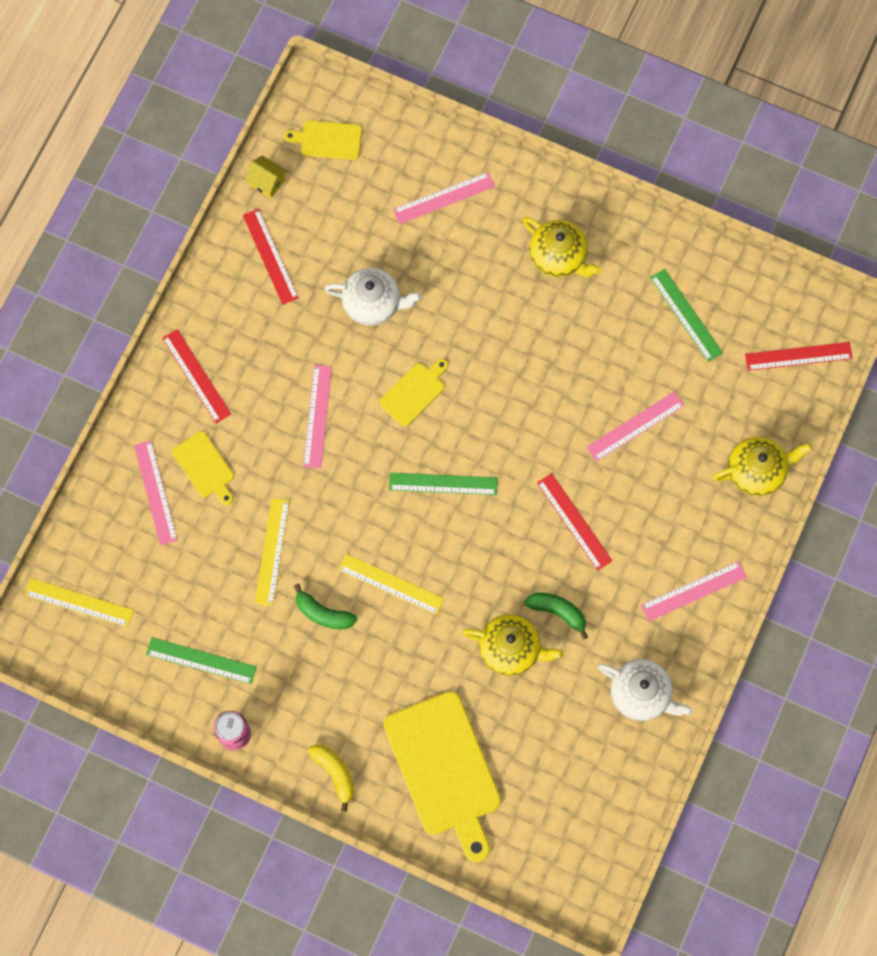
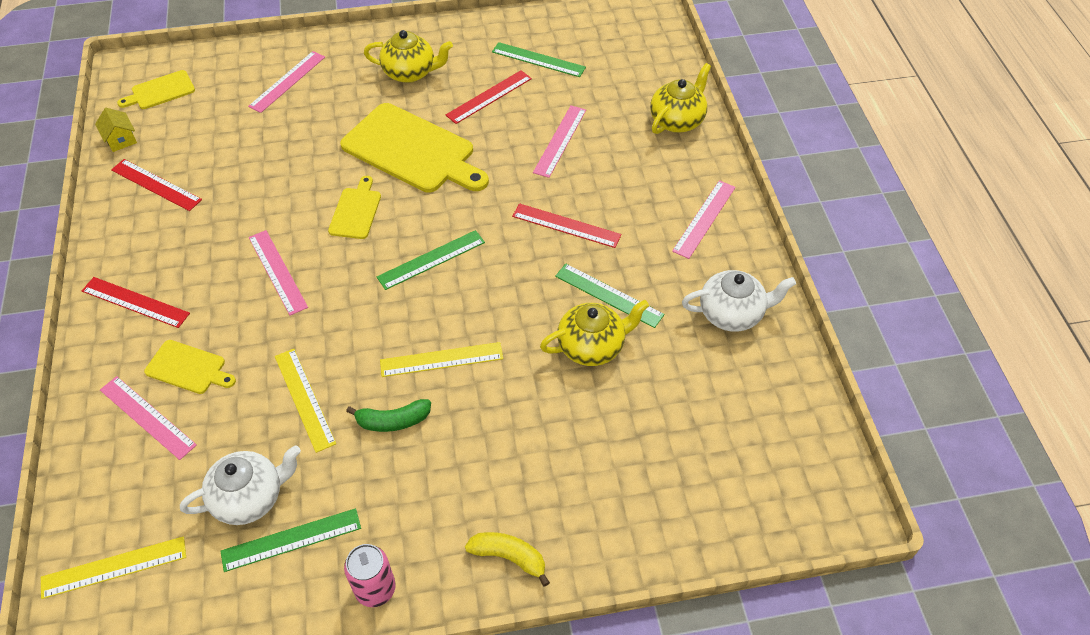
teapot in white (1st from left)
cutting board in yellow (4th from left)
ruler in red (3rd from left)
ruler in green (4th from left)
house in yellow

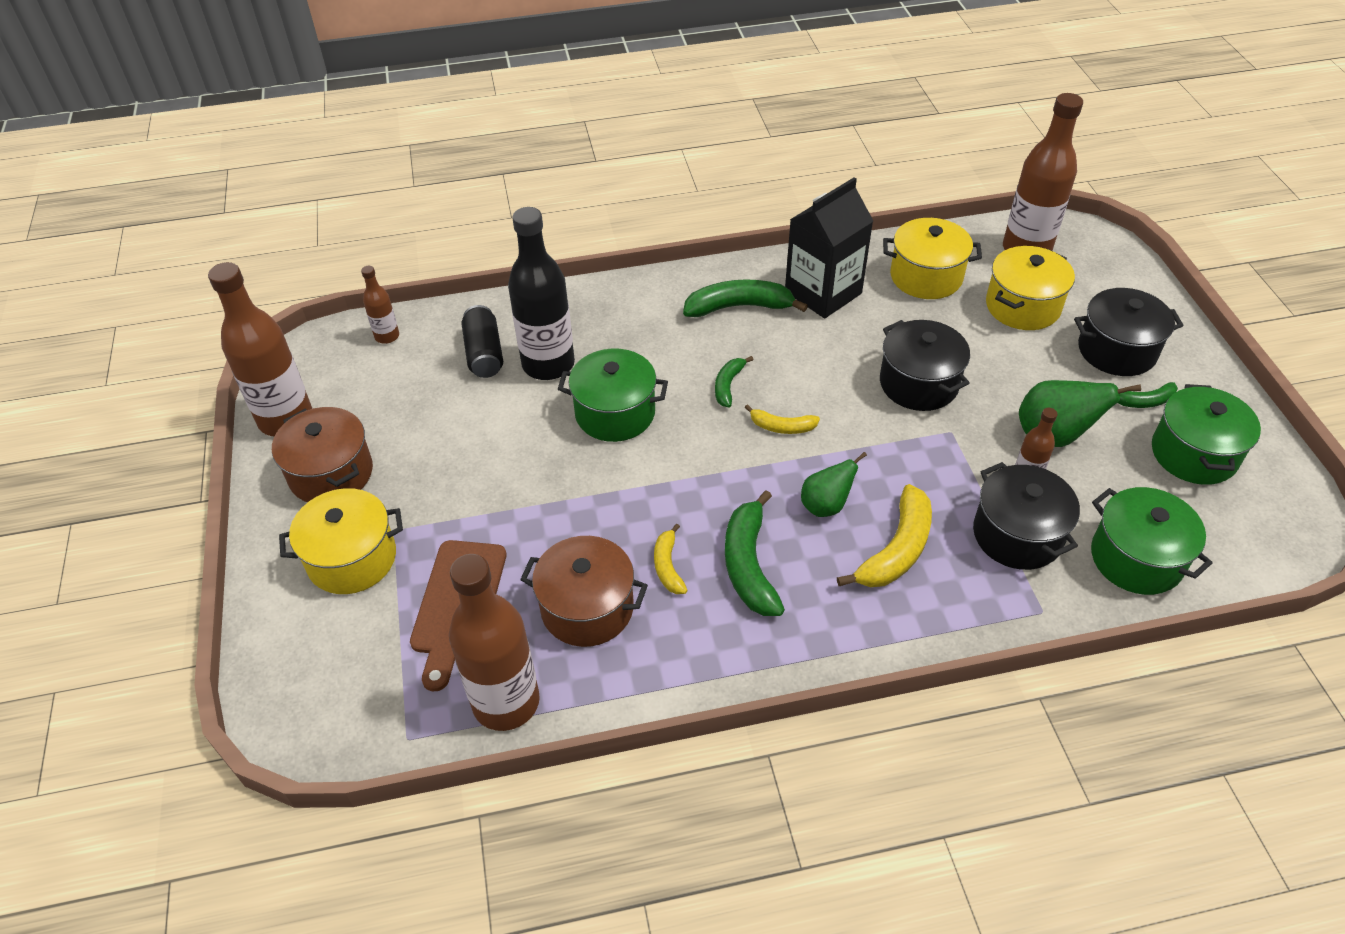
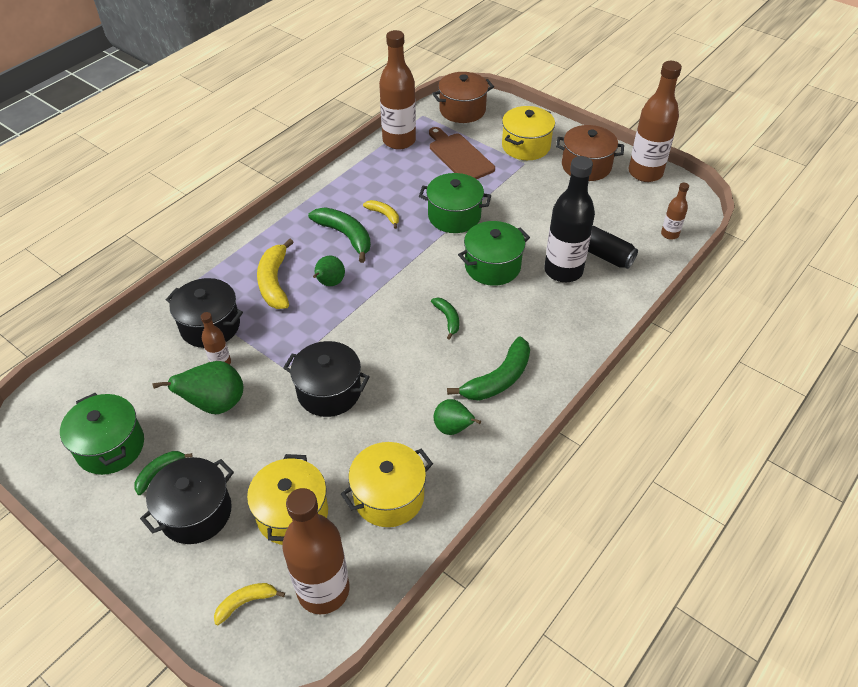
pot in brown (1st from left)
banana in yellow (1st from left)
pot in green (2nd from left)
pear in green (3rd from left)

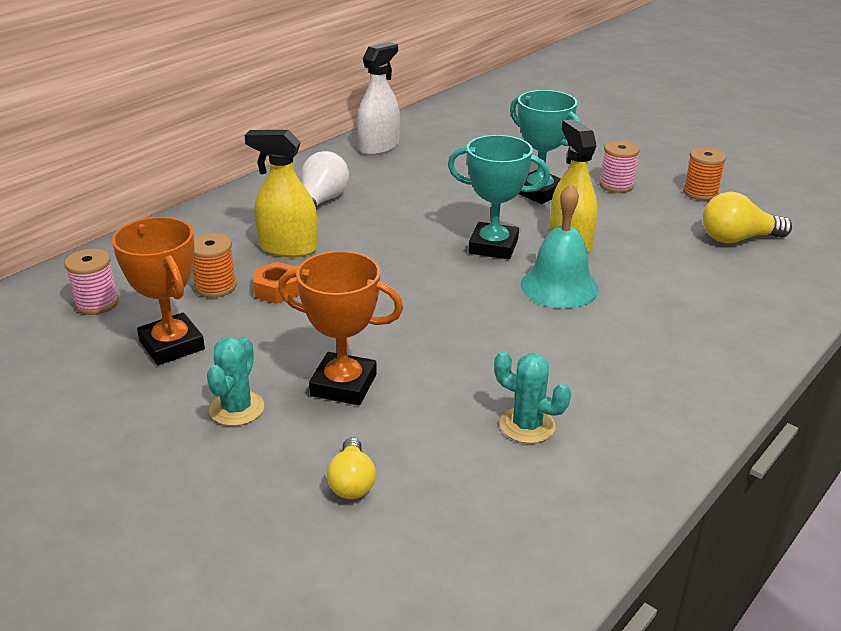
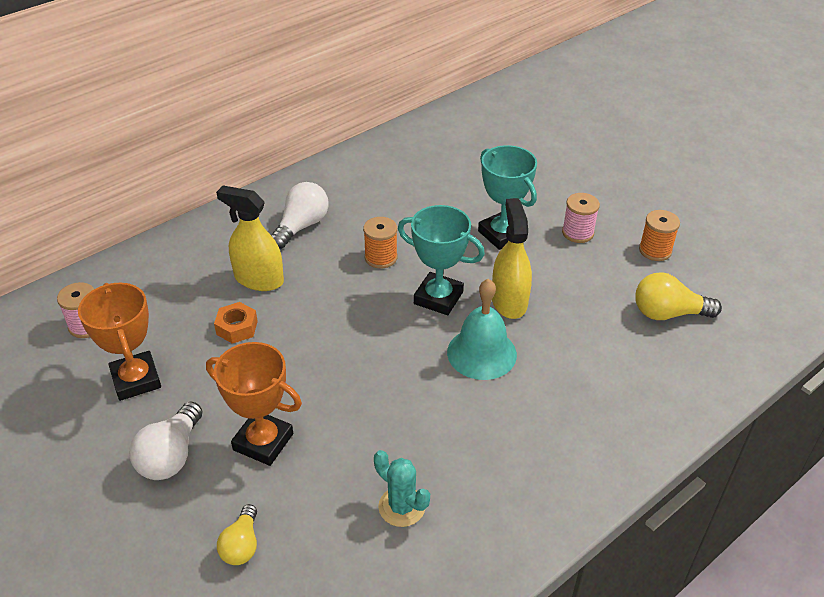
spray bottle in white
spool in orange (1st from left)
light bulb in white (1st from left)

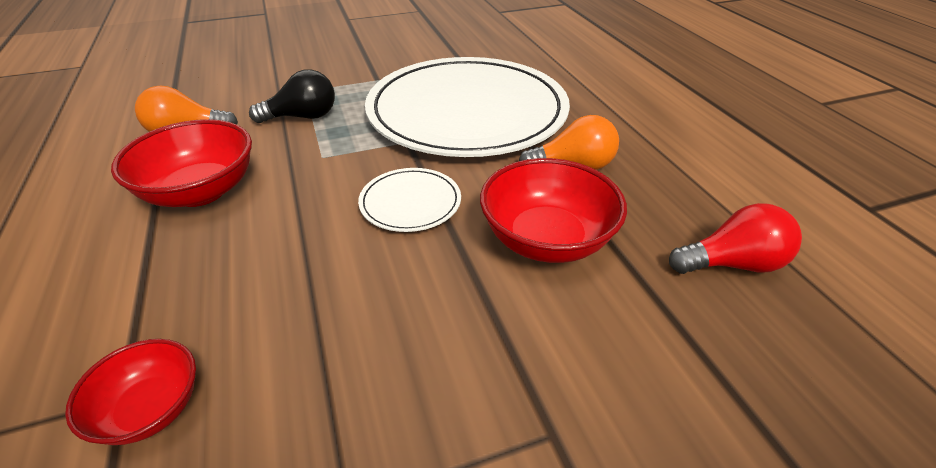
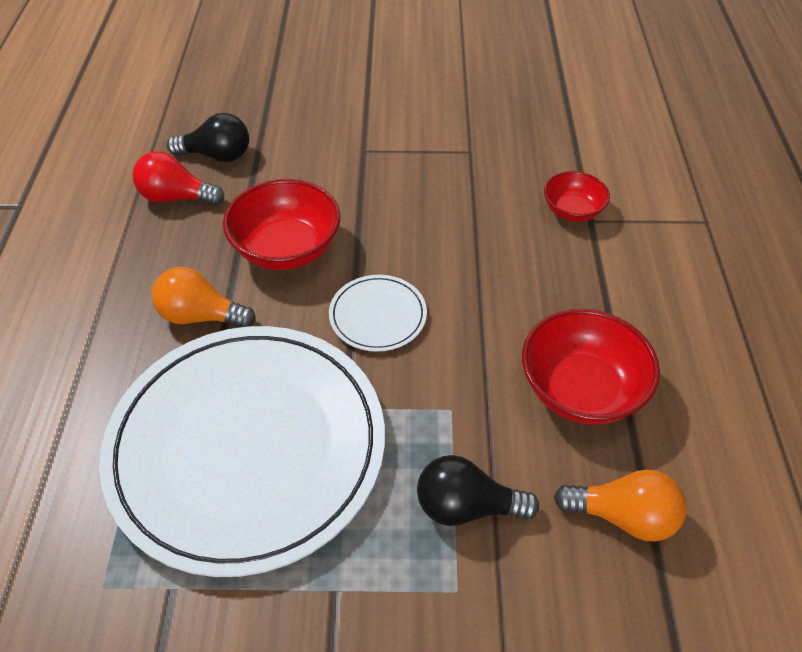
light bulb in black (1st from left)

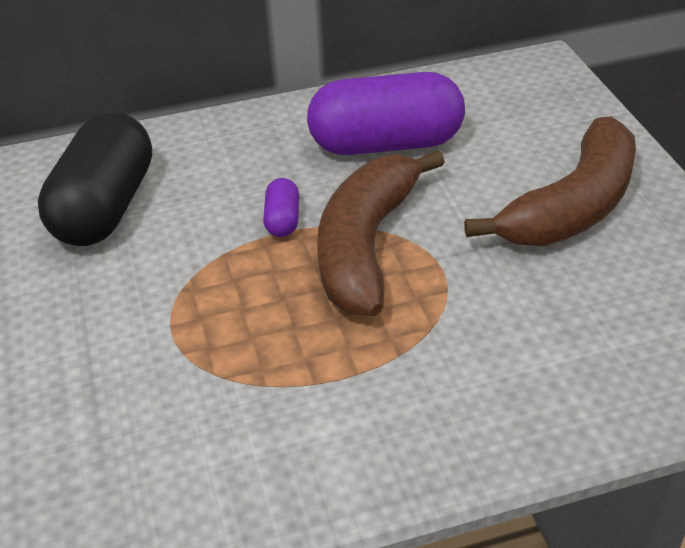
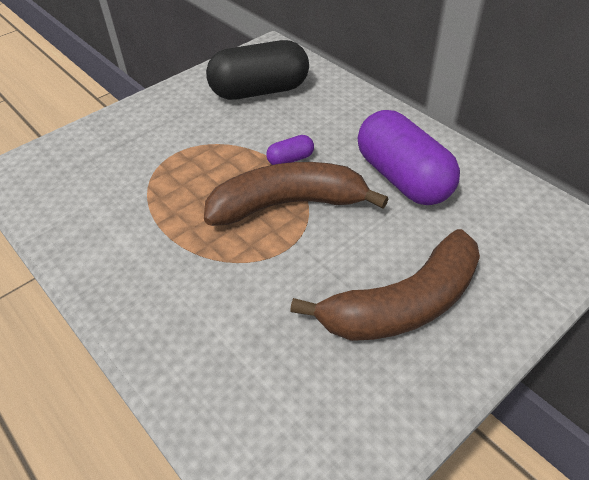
banana in brown (2nd from left)

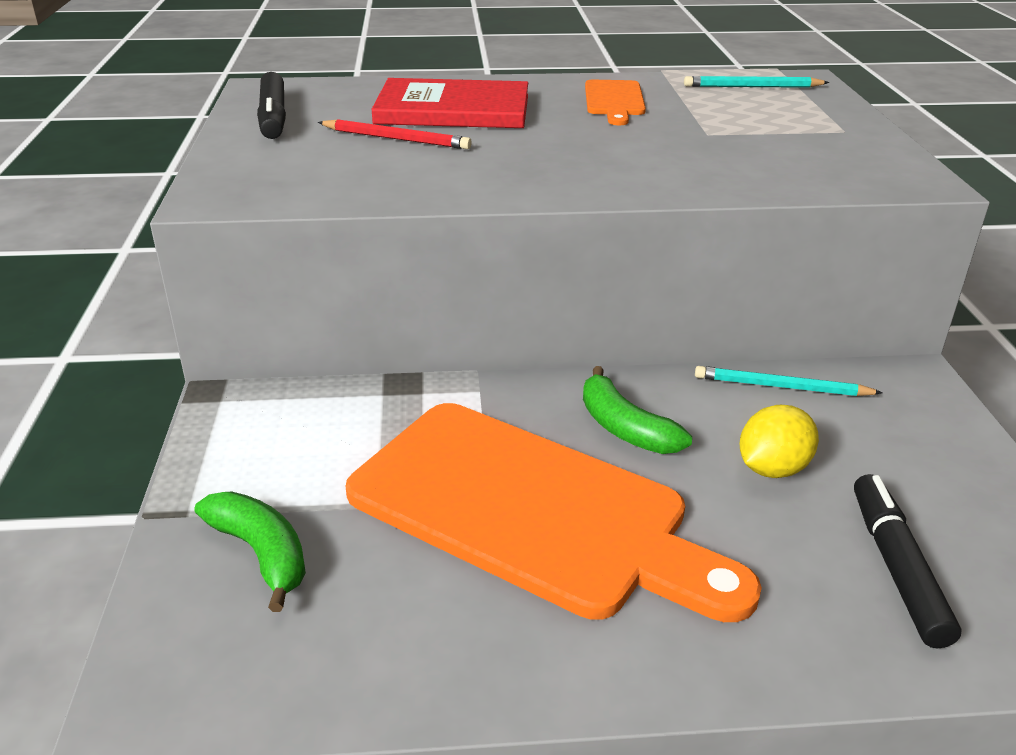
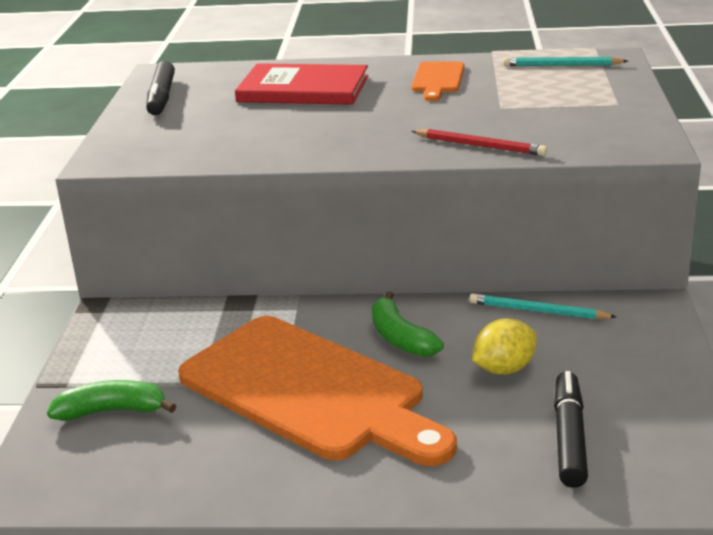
pencil in red
banana in green (1st from left)

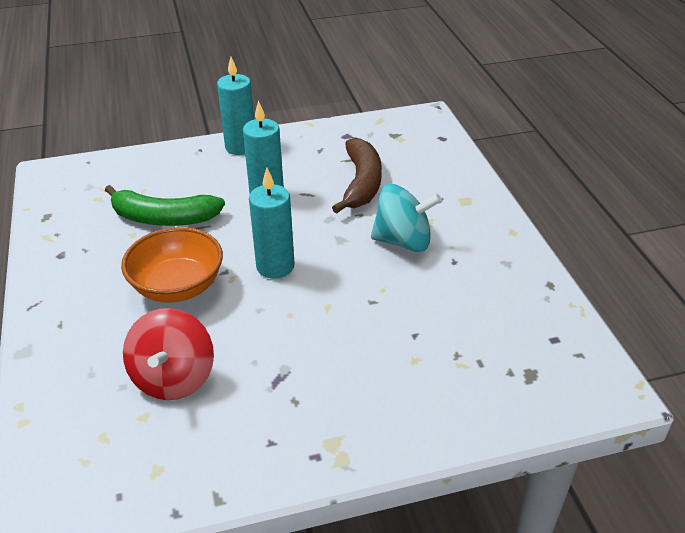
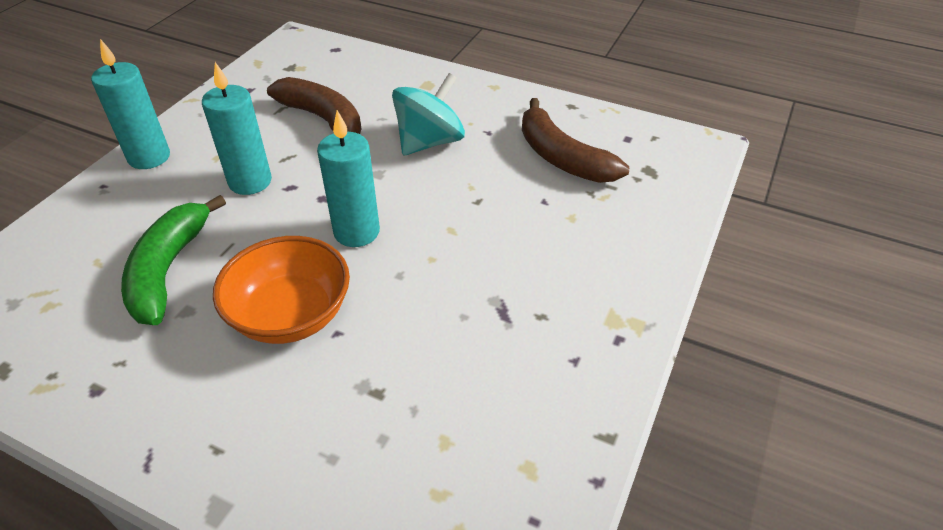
spinning top in red
banana in brown (2nd from left)
banana in green

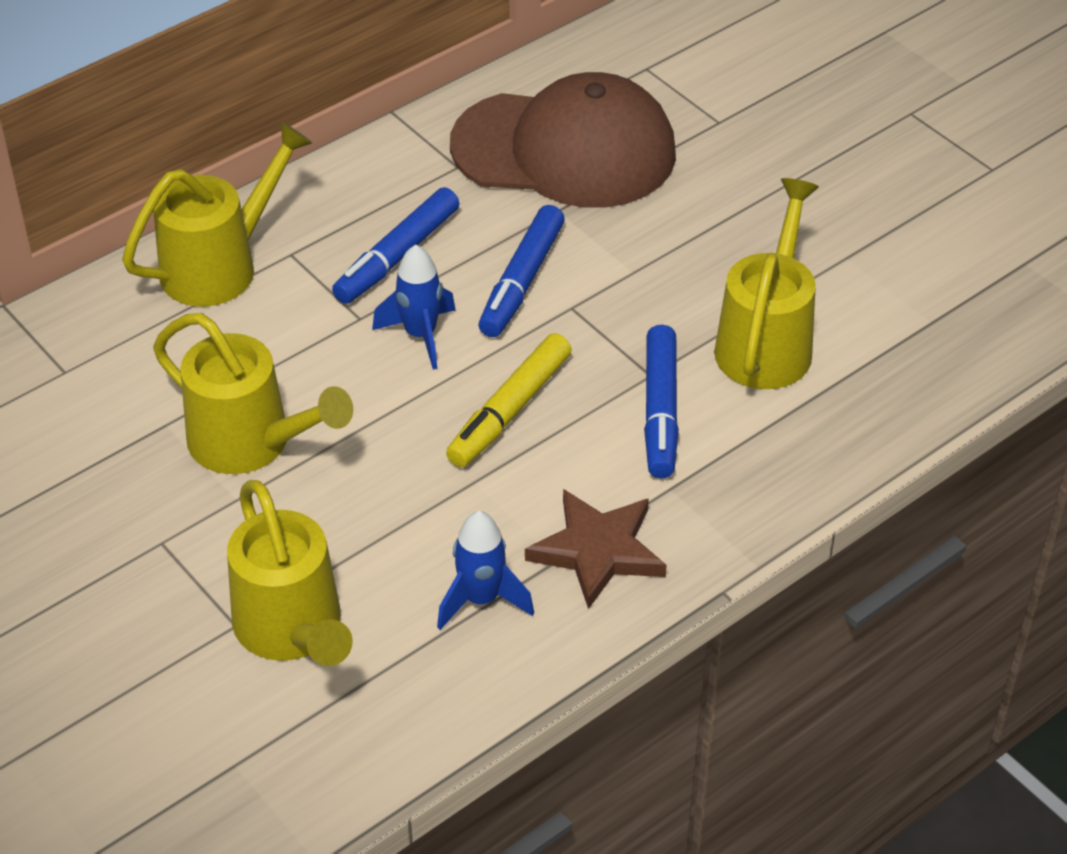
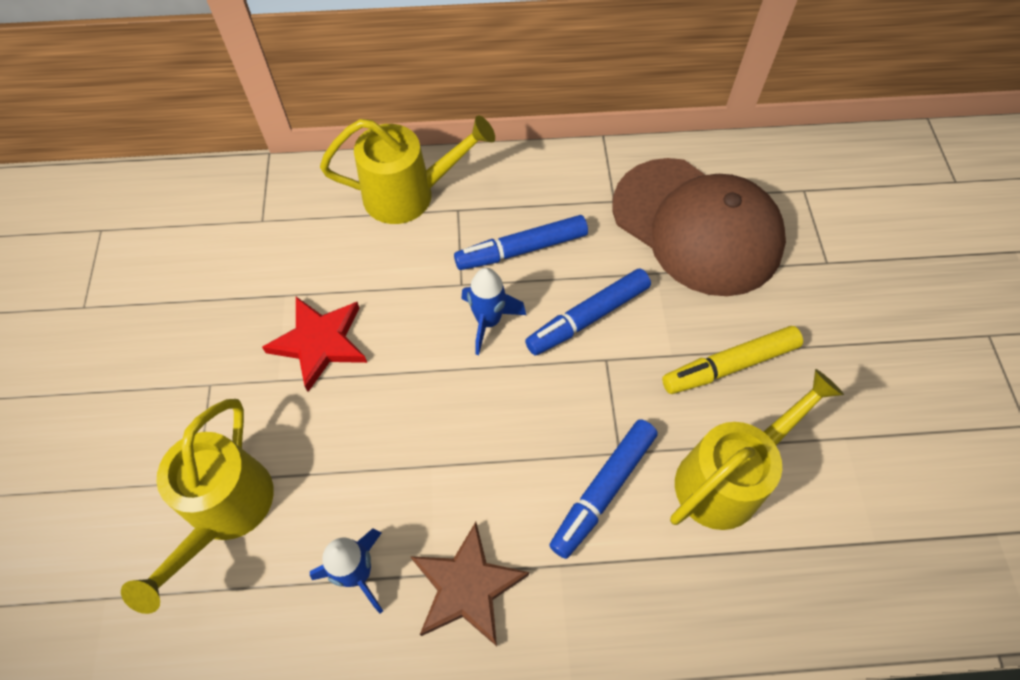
marker in yellow
star in red

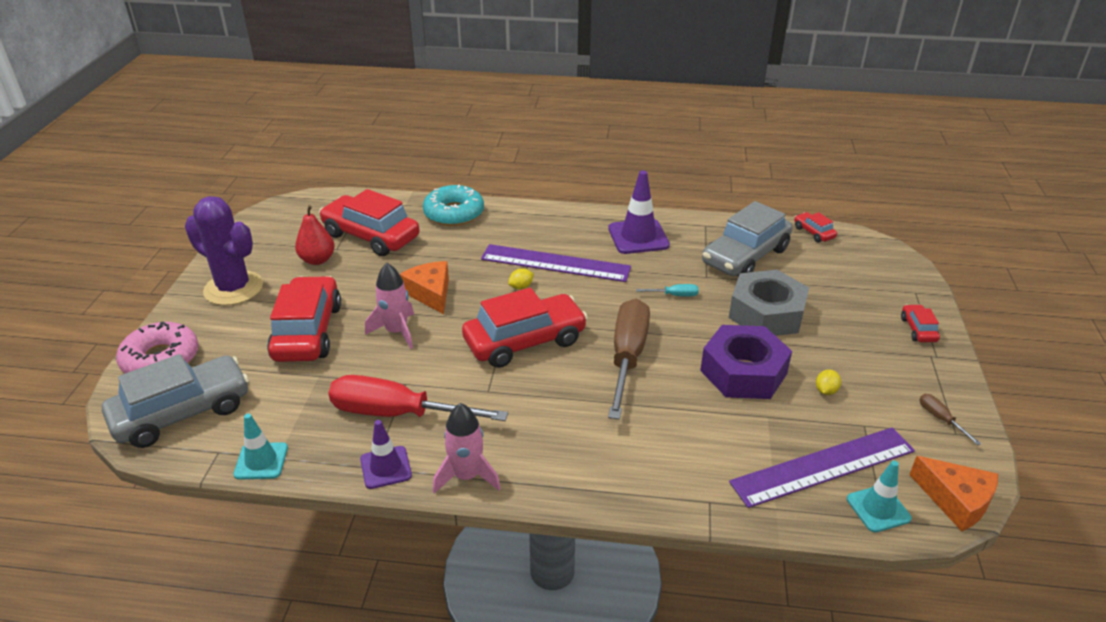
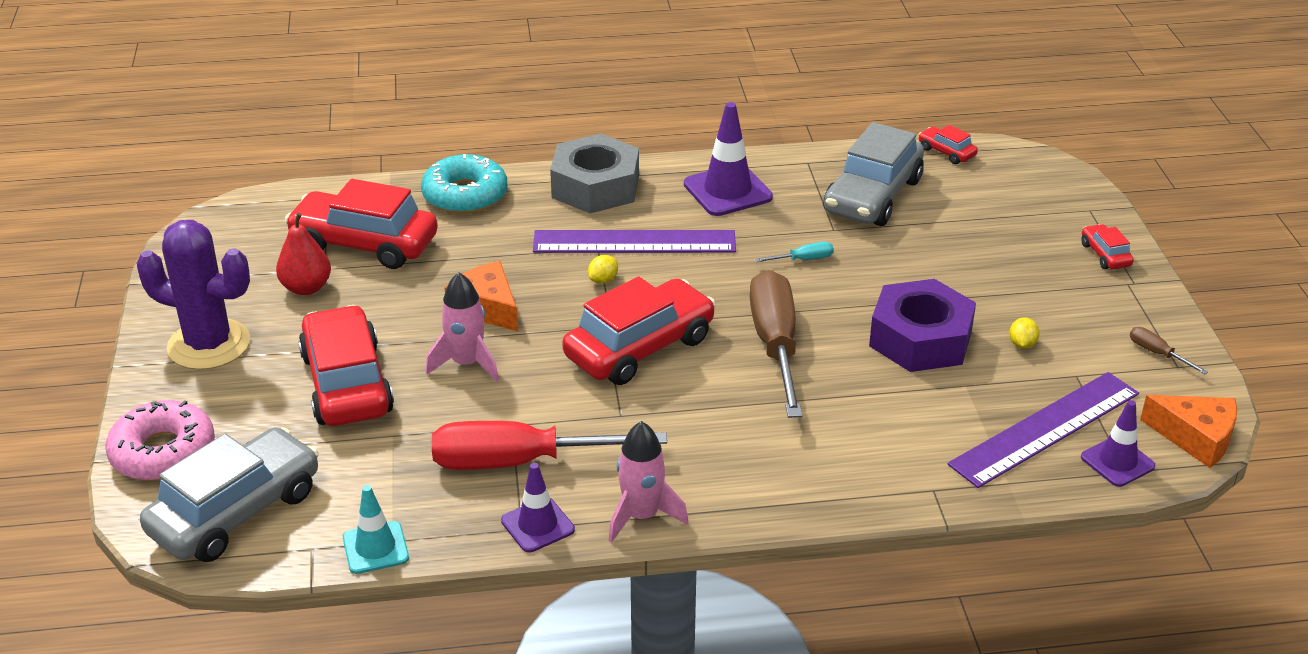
nut in grey
traffic cone in purple (3rd from left)

